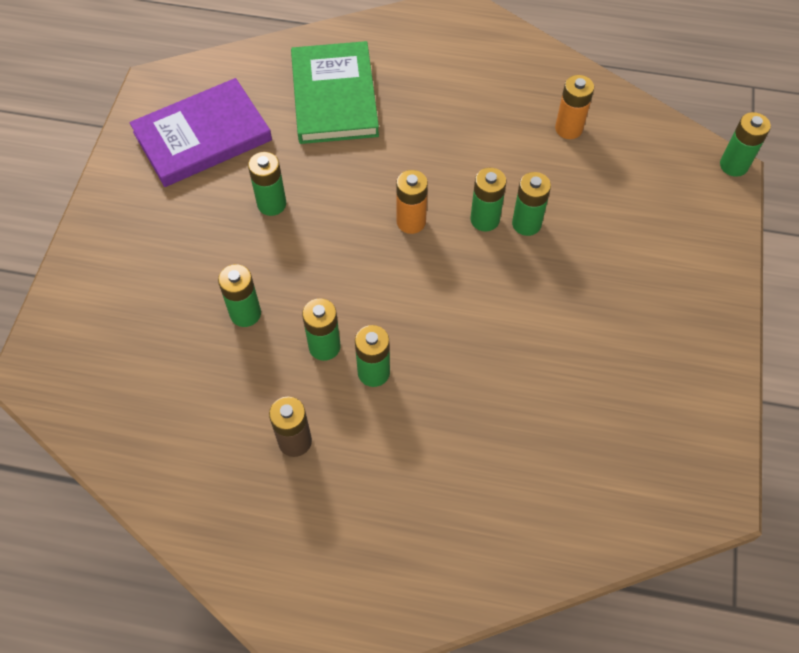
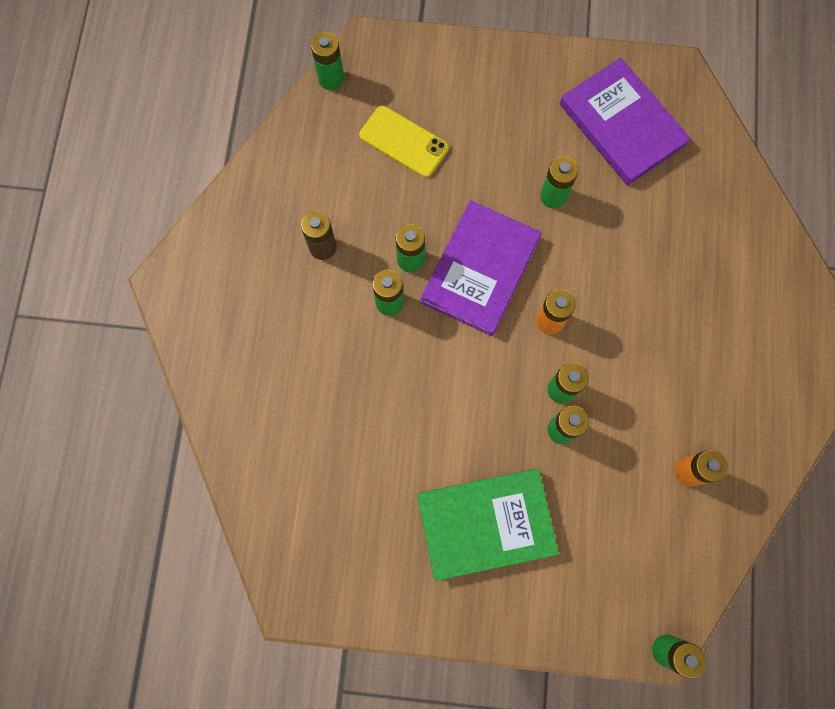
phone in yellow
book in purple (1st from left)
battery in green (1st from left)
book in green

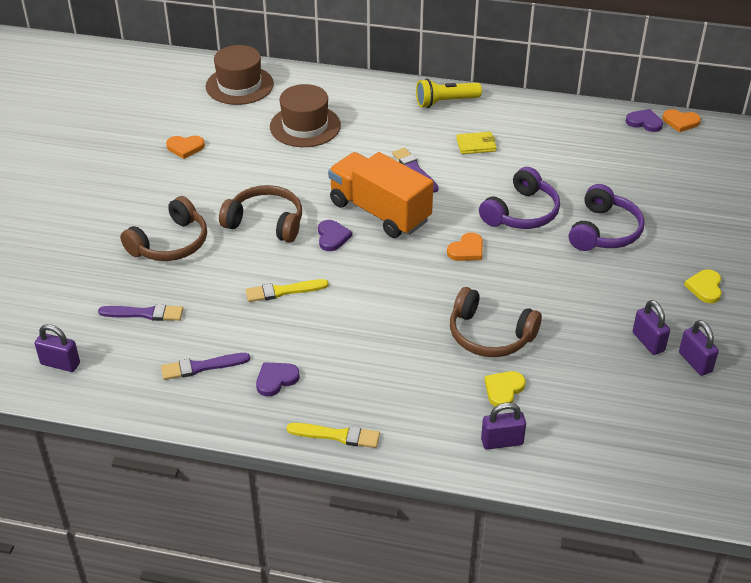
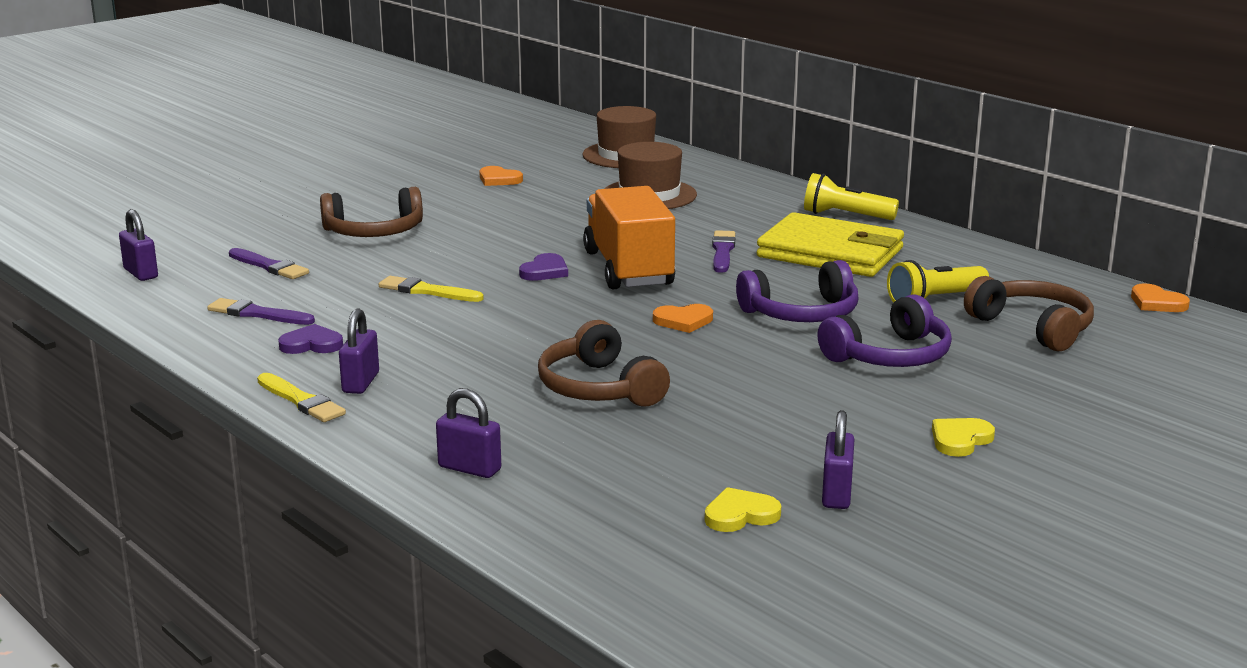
heart in purple (3rd from left in the first image)
flashlight in yellow (2nd from left)
headphones in brown (3rd from left)
heart in yellow (1st from left)
padlock in purple (2nd from left)
wallet in yellow

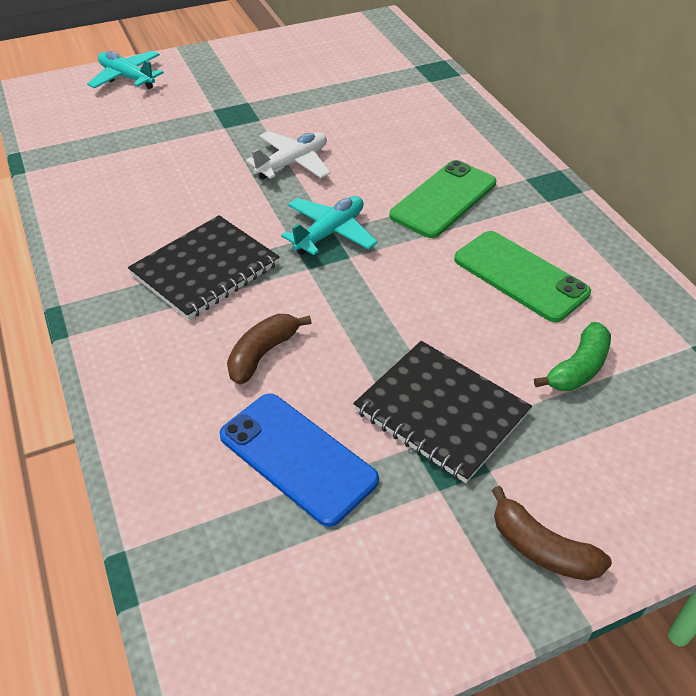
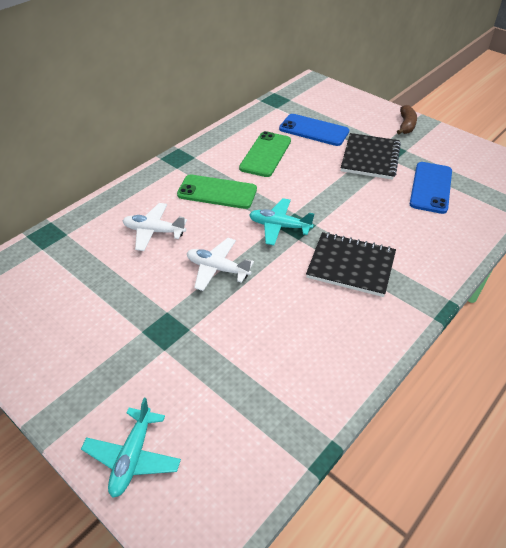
banana in brown (1st from left in the first image)
plane in white (1st from left)
phone in blue (1st from left)

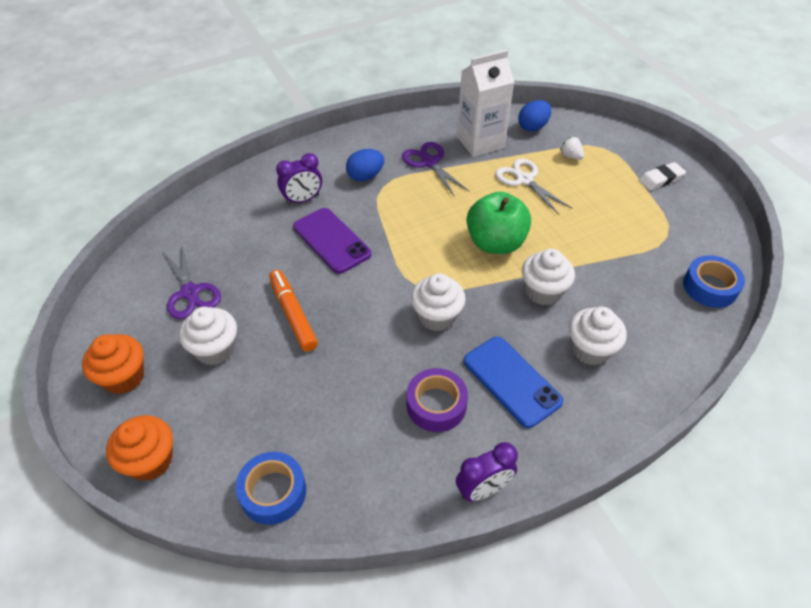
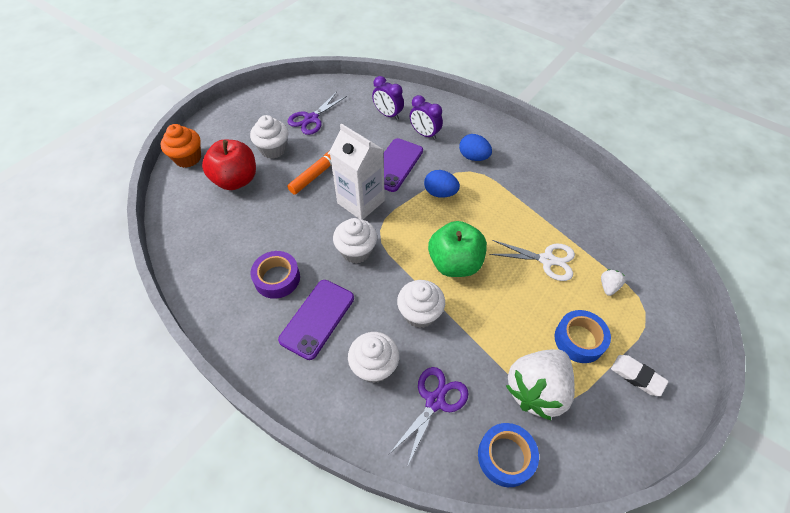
cupcake in orange (1st from left in the first image)
apple in red
strawberry in white (1st from left)
tape in blue (2nd from left)
scissors in purple (2nd from left)
clock in purple (1st from left)
carton in white
egg in blue (1st from left)
phone in purple (1st from left)
scissors in white

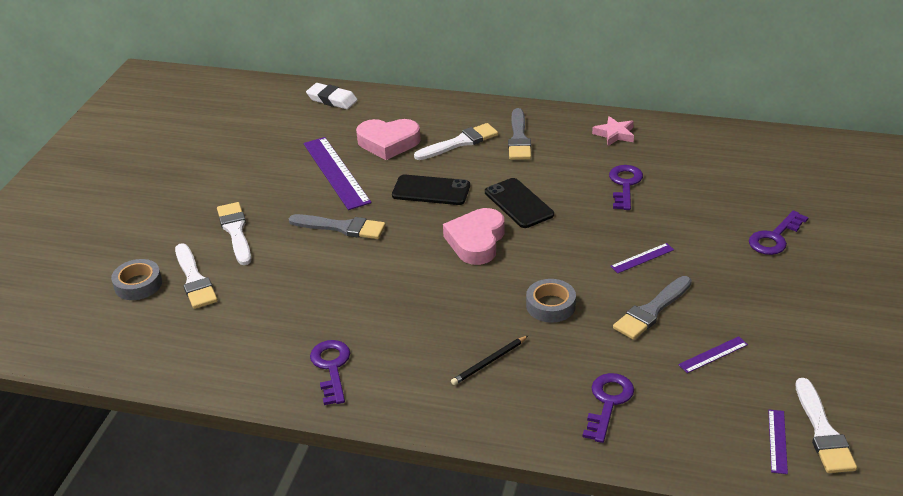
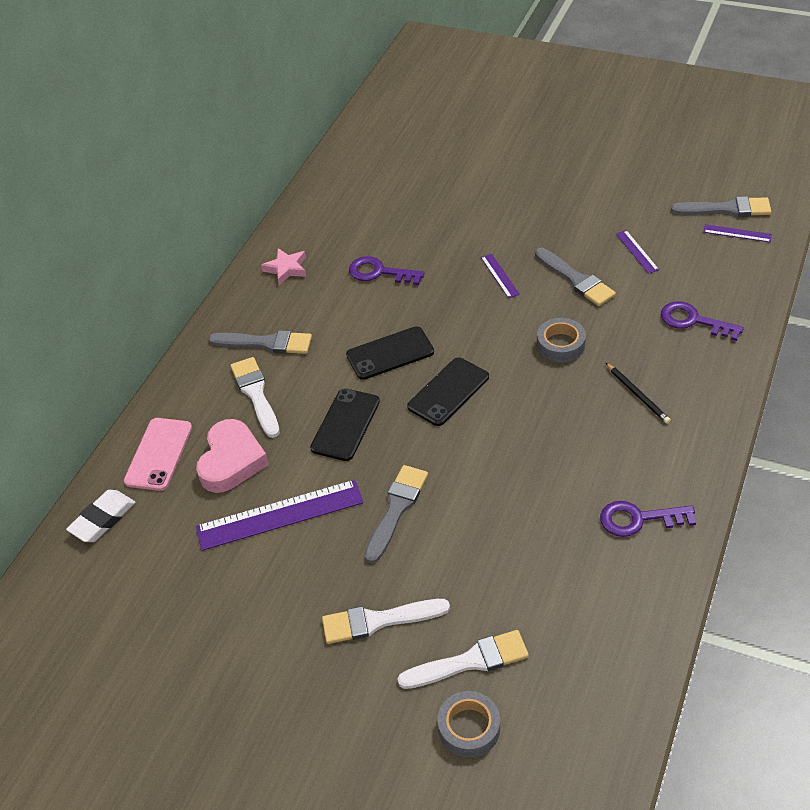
key in purple (4th from left in the first image)
phone in pink
phone in black (3rd from left)
brush in grey (4th from left)

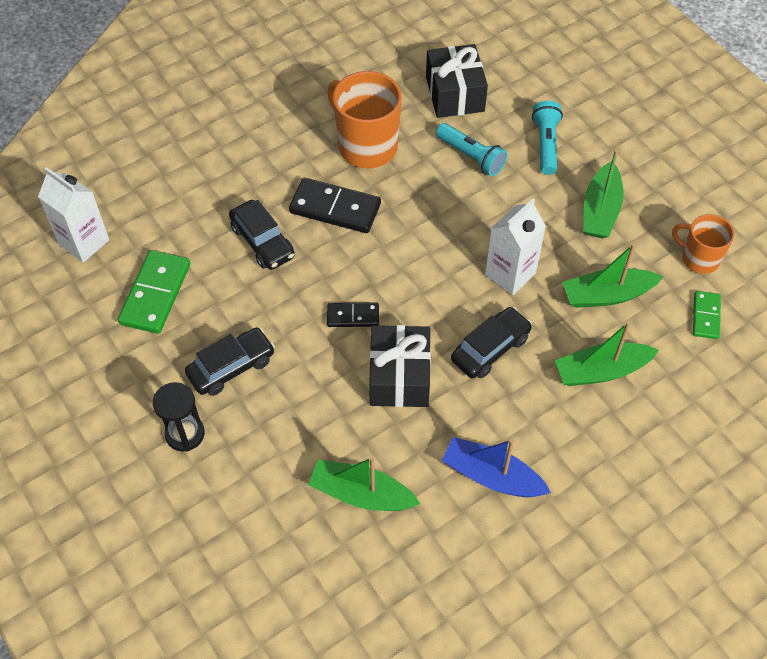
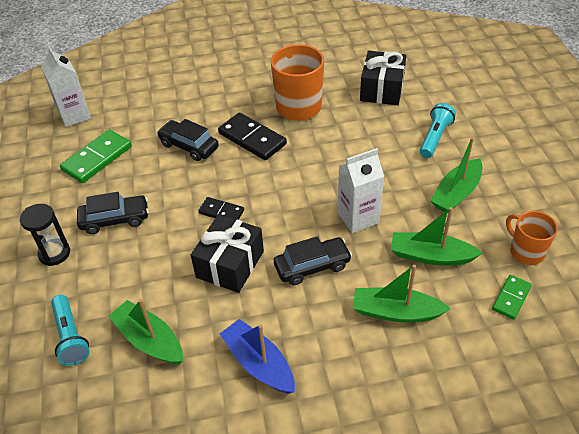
flashlight in turquoise (1st from left)
car in black (2nd from left)

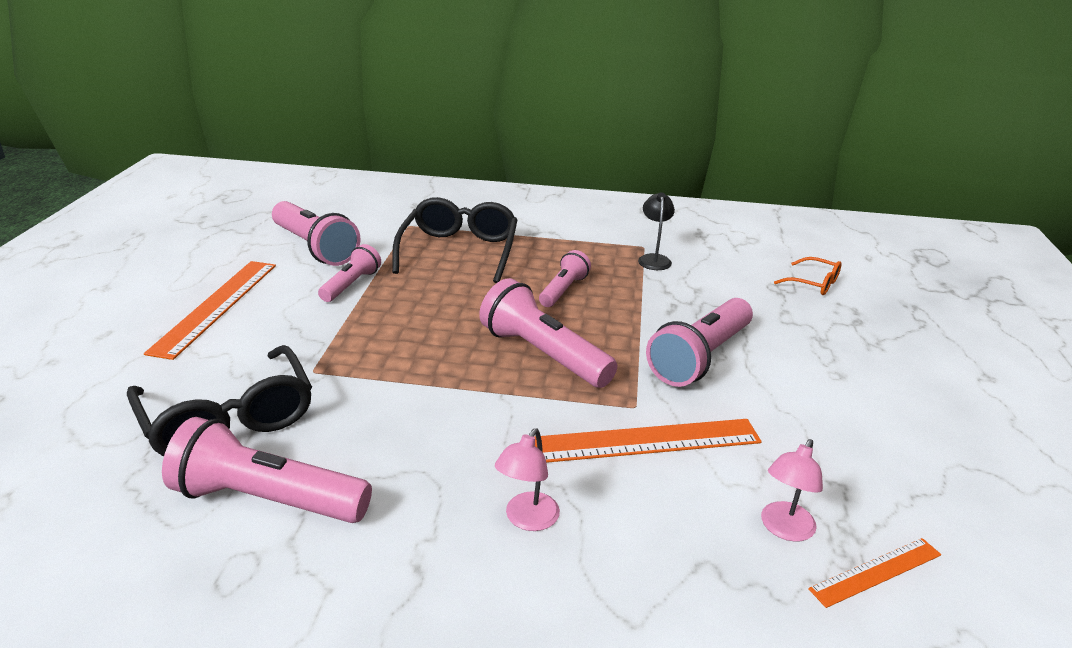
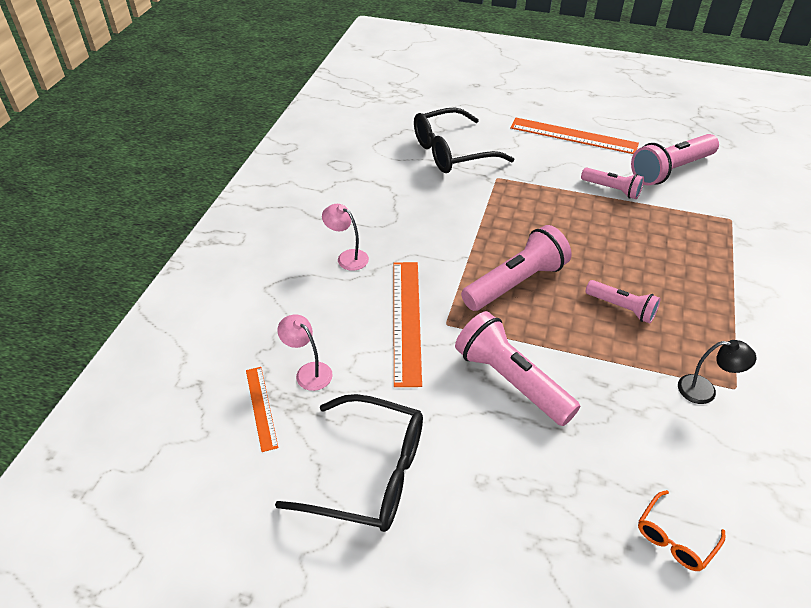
flashlight in pink (1st from left in the first image)
glasses in black (1st from left)

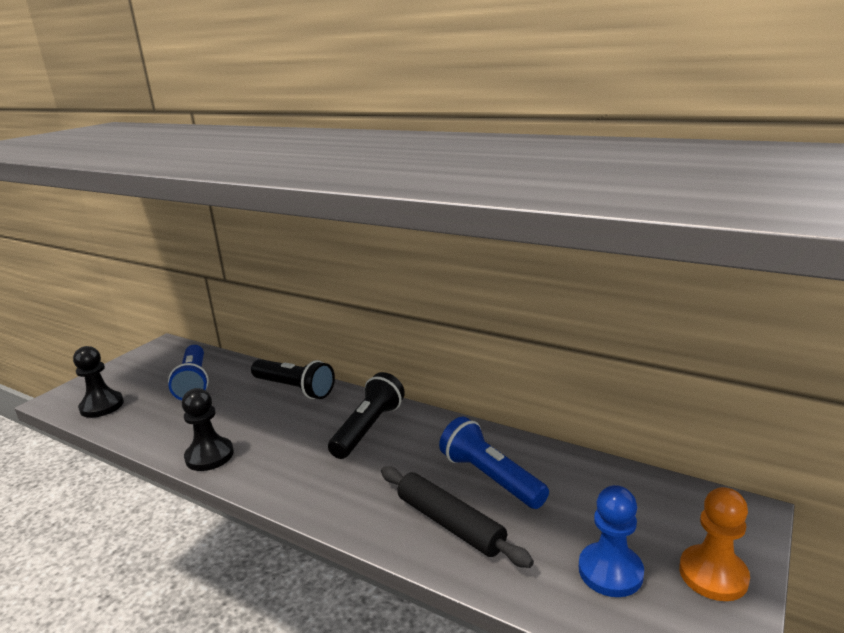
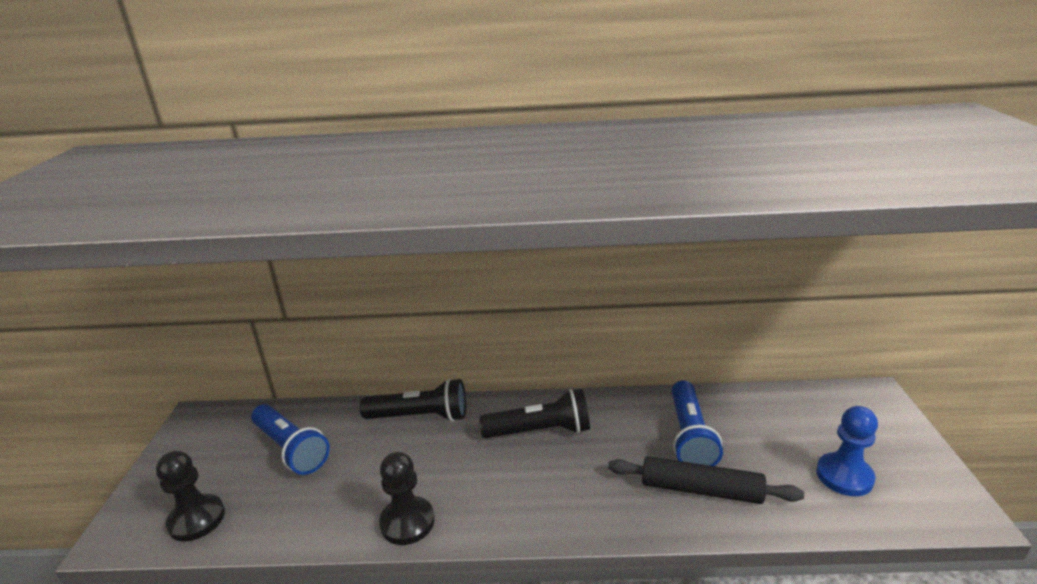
pawn in orange
flashlight in black (2nd from left)
flashlight in blue (2nd from left)

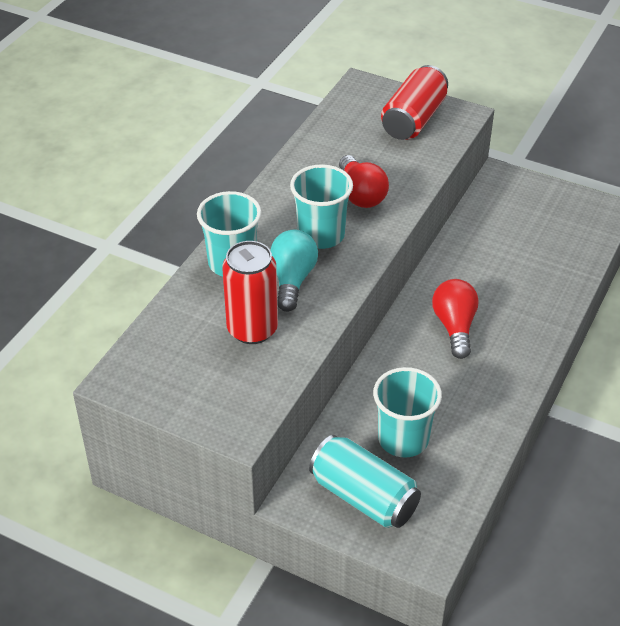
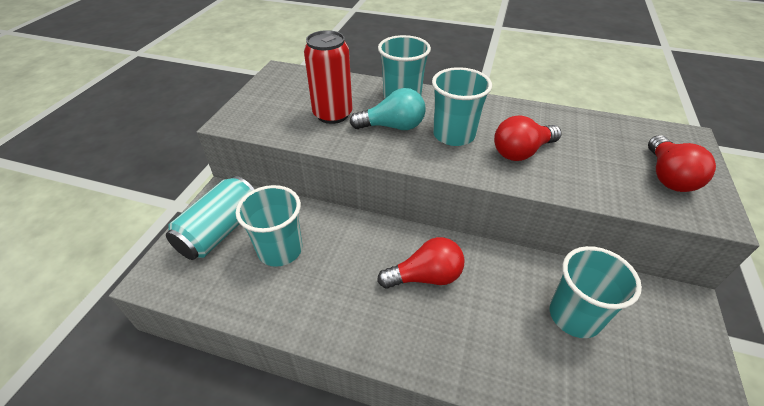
cup in turquoise (4th from left)
light bulb in red (3rd from left)

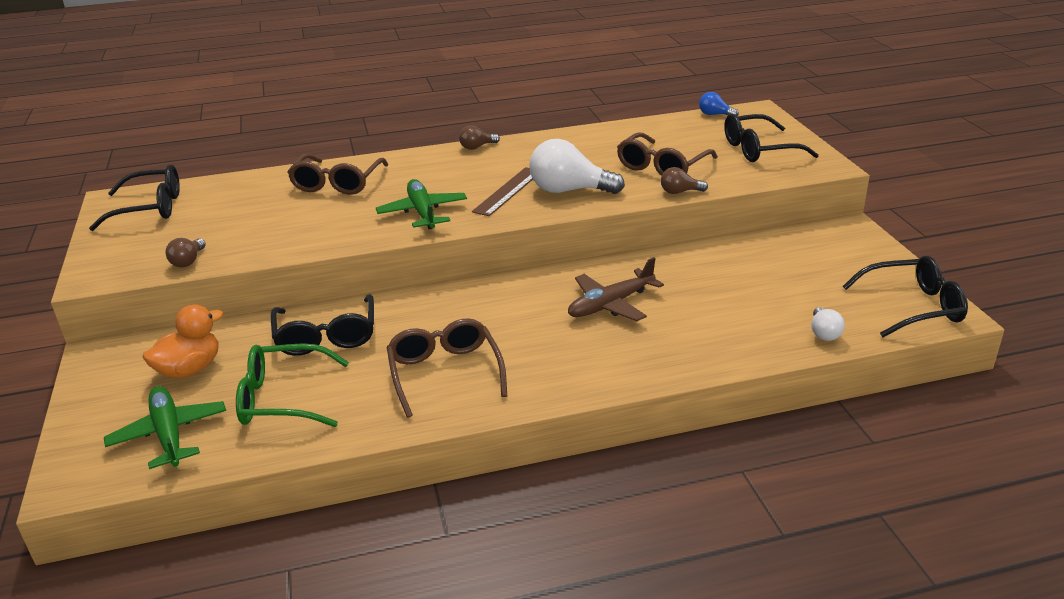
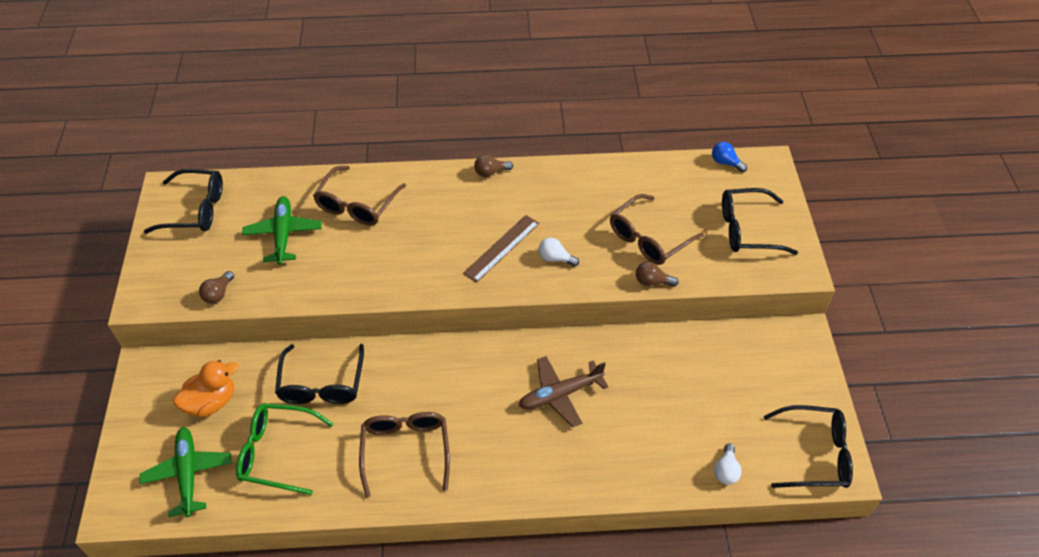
plane in green (2nd from left)
light bulb in white (1st from left)

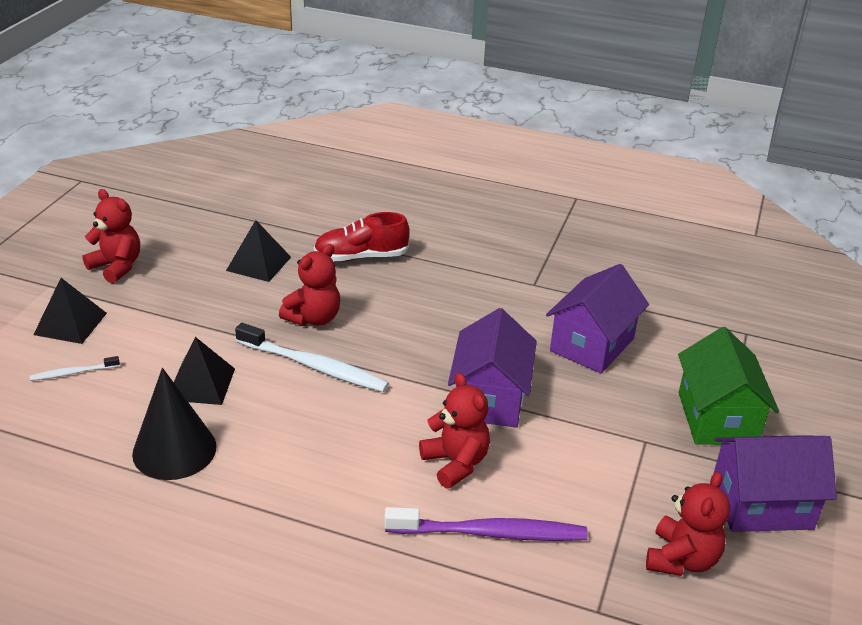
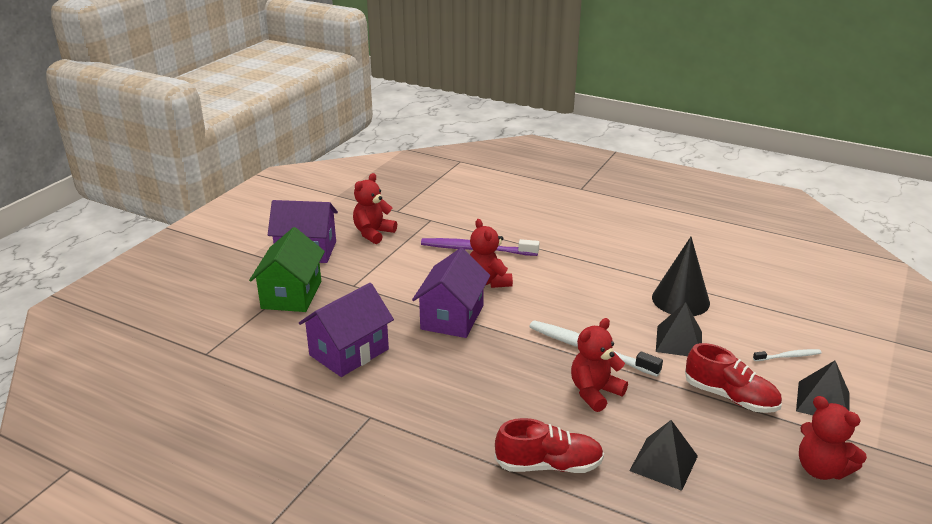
shoe in red (2nd from left)

